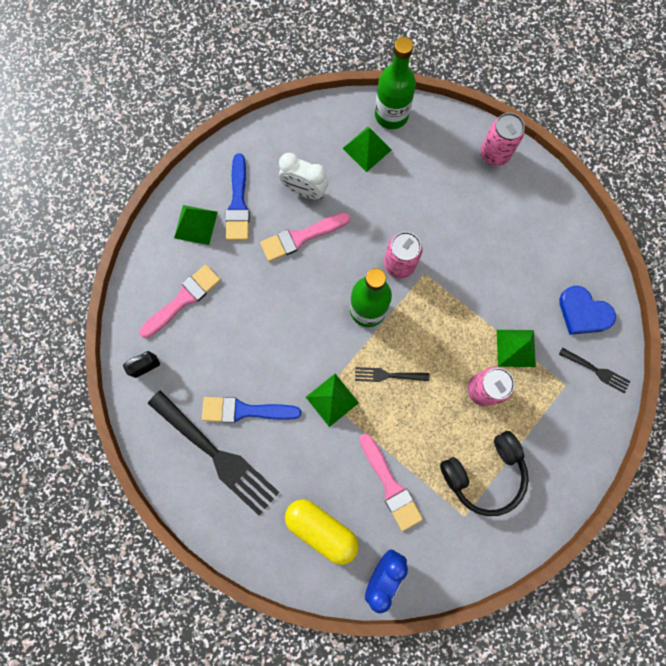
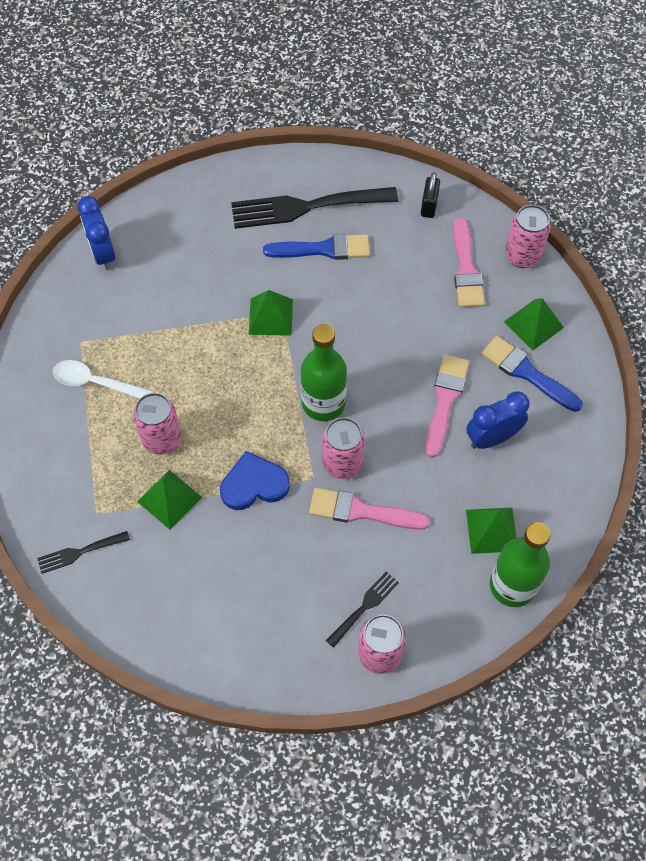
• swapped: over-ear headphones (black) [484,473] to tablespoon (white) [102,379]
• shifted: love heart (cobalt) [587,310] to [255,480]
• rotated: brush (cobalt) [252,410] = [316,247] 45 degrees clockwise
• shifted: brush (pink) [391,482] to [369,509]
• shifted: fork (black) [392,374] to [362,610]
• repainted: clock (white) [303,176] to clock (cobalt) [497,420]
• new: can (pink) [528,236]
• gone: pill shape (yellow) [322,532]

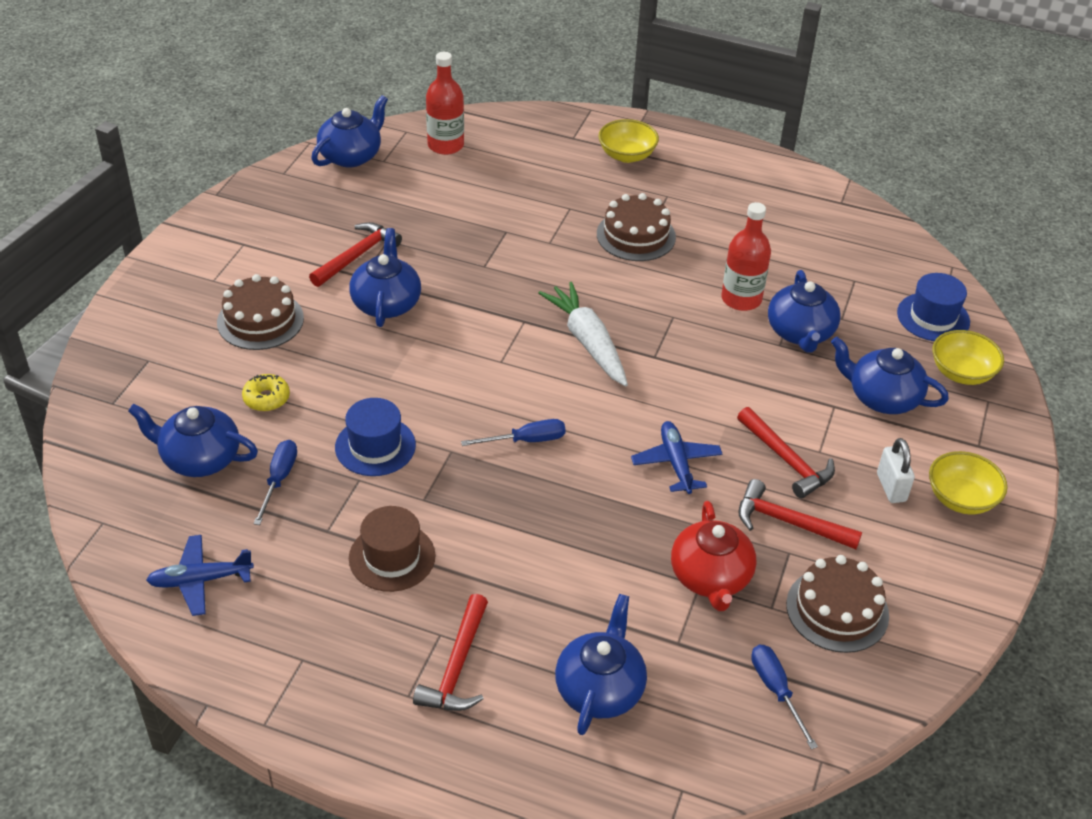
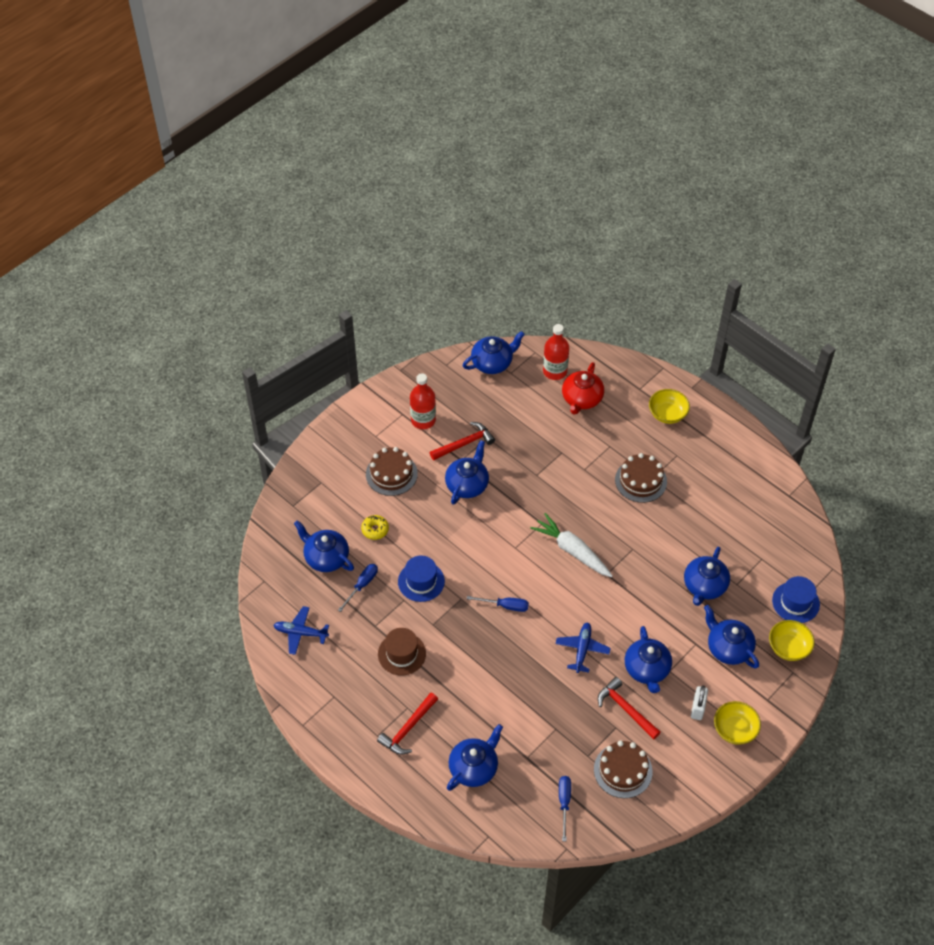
• shifted: bottle (red) [746,256] to [423,401]
• rotated: root vegetable (white) [583,334] = [571,545] 45 degrees counterclockwise
• shifted: tea pot (red) [714,556] to [583,388]
• swapped: claw hammer (red) [786,453] to tea pot (cobalt) [648,659]

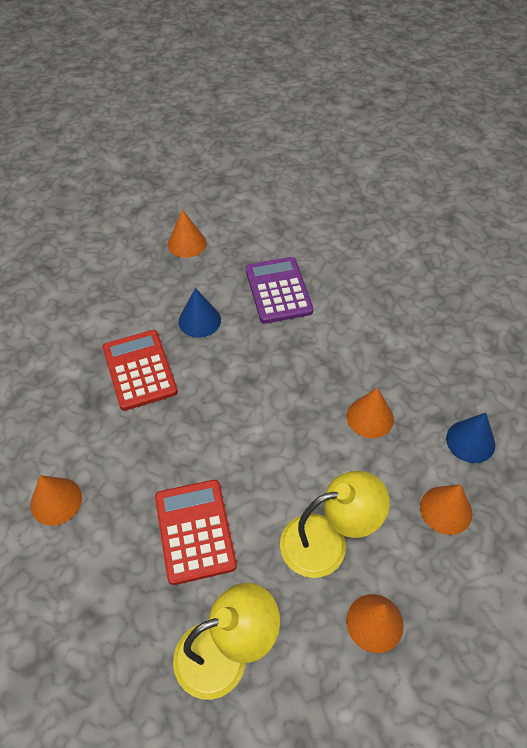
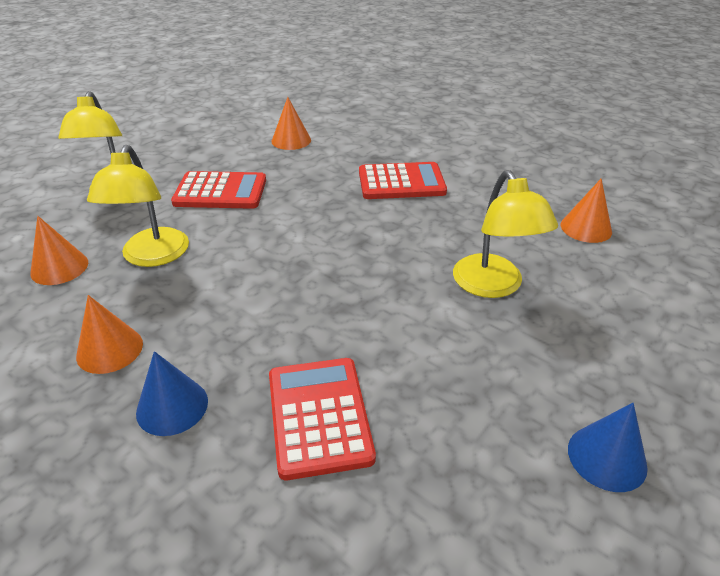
• new: calculator (red) [322,419]
• swapped: calculator (violet) [279,290] to lamp (yellow) [505,234]
• shifted: cone shape (cobalt) [200,313] to [608,447]
• gone: cone shape (bright orange) [370,413]

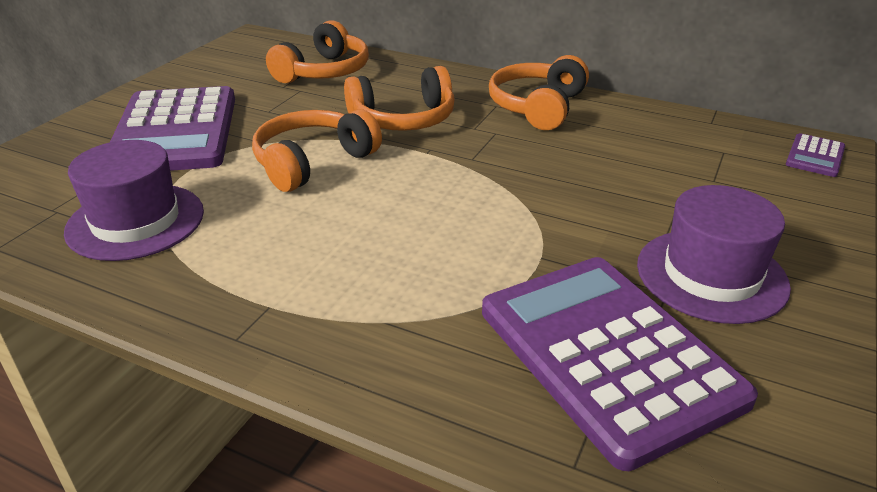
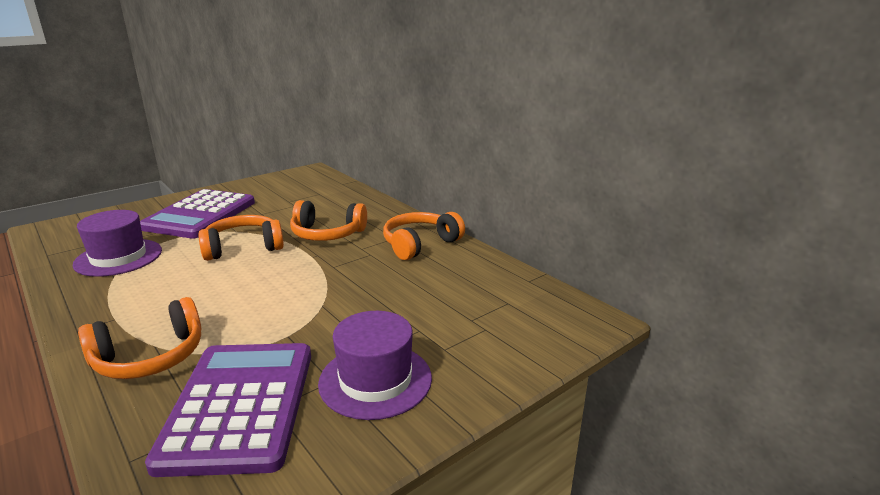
• shifted: over-ear headphones (bright orange) [317,51] to [139,338]
• gone: calculator (violet) [815,155]

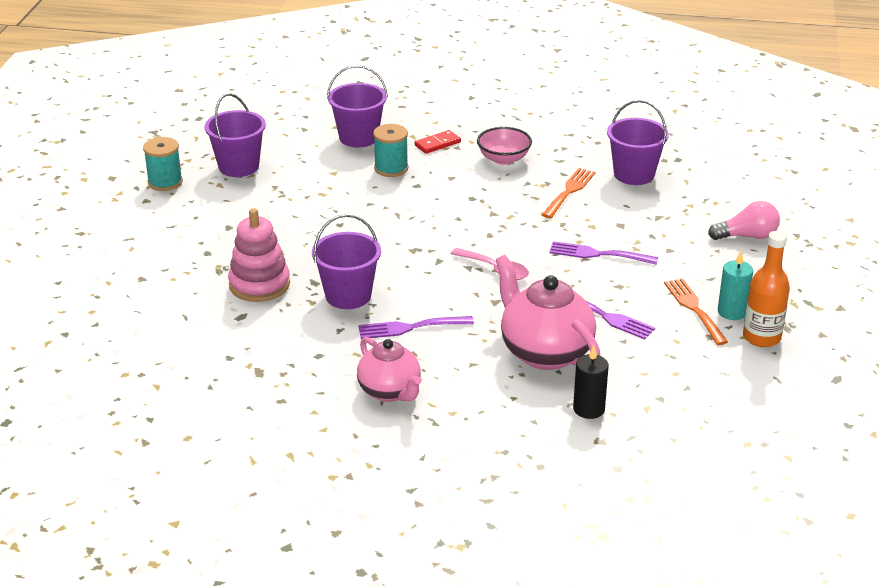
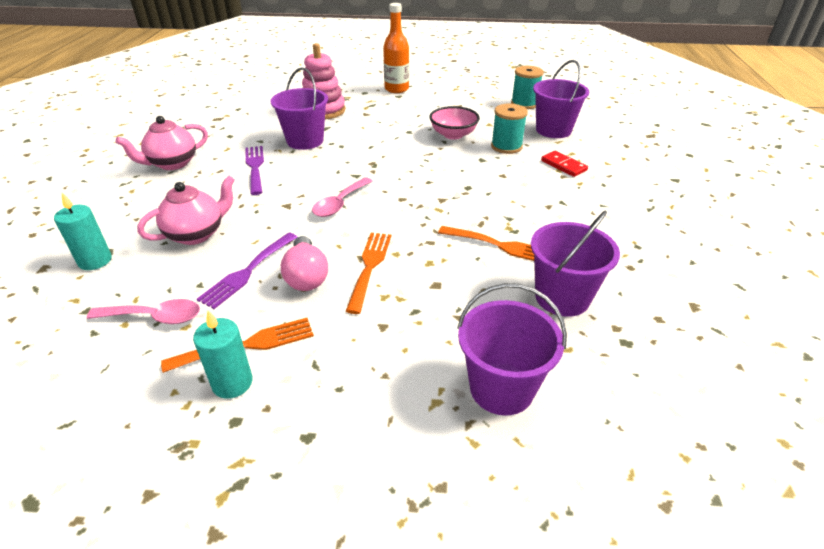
• repainted: pillar candle (black) [591,382] to pillar candle (teal) [83,231]
• new: tablespoon (pink) [143,311]
• scaled: tea pot (pink) [548,312] = [186,210] x0.66
• shifted: lightbulb (pink) [744,220] to [304,263]
• repainted: fork (violet) [603,253] to fork (bright orange) [368,273]
• shifted: bottle (bright orange) [766,289] to [396,48]
• shifted: bowl (pink) [504,146] to [454,123]
• shifted: bucket (violet) [235,135] to [512,349]
• shifted: reel of thread (teal) [163,164] to [527,87]

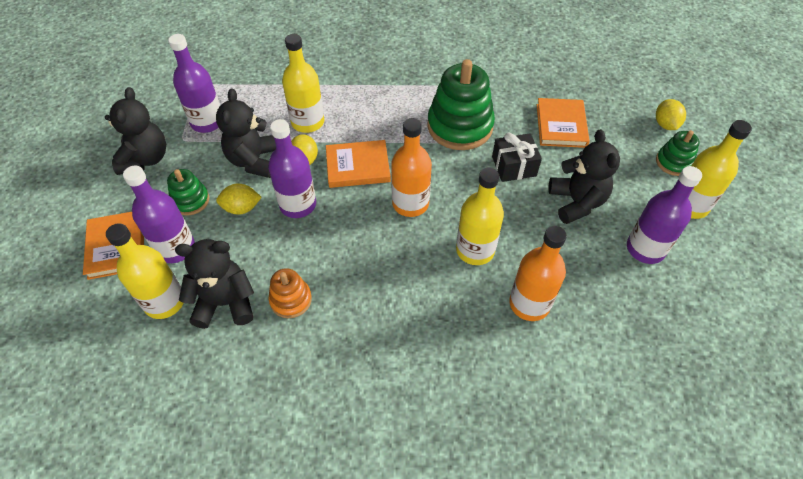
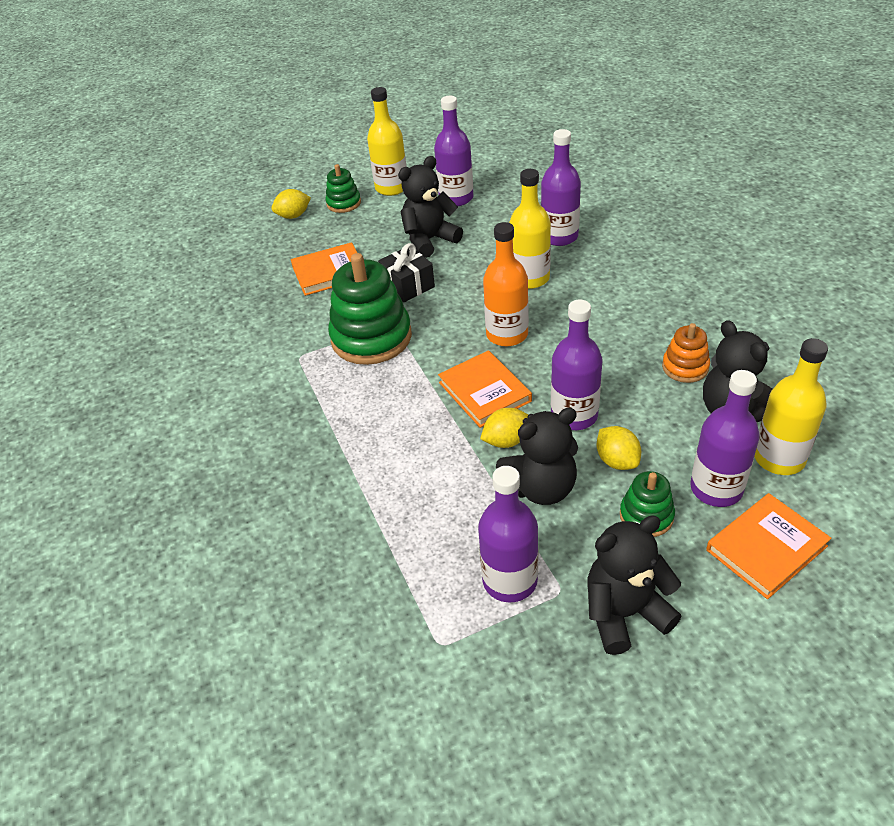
• repainted: bottle (bright orange) [538,273] to bottle (violet) [561,187]
• gone: bottle (yellow) [303,83]

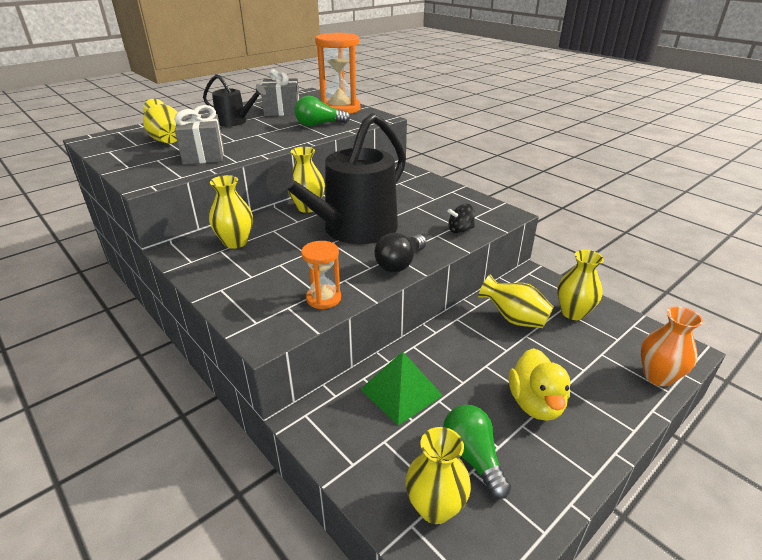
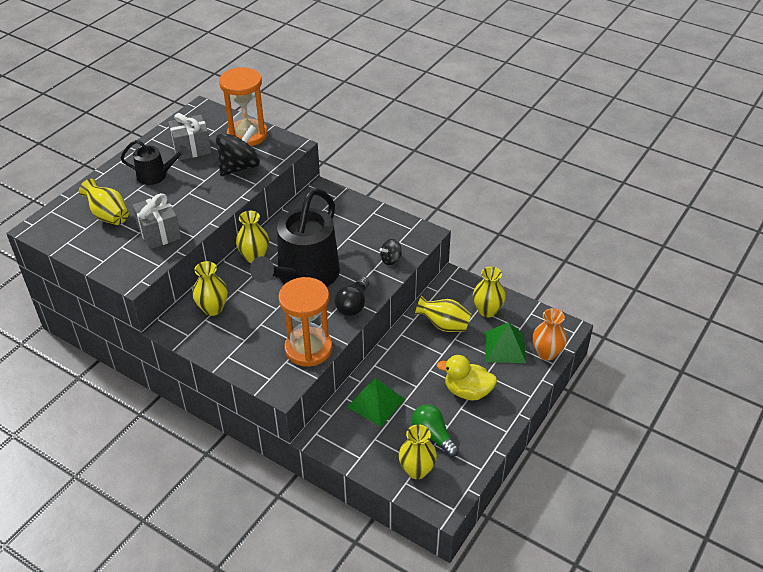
• swapped: lightbulb (leaf-green) [322,111] to toy top (black) [238,150]
• scaled: sandglass (bright orange) [321,275] = [305,322] x1.84
• rotated: toy duck (yellow) [539,384] = [467,377] 120 degrees clockwise
• new: solid pyramid (leaf-green) [505,342]

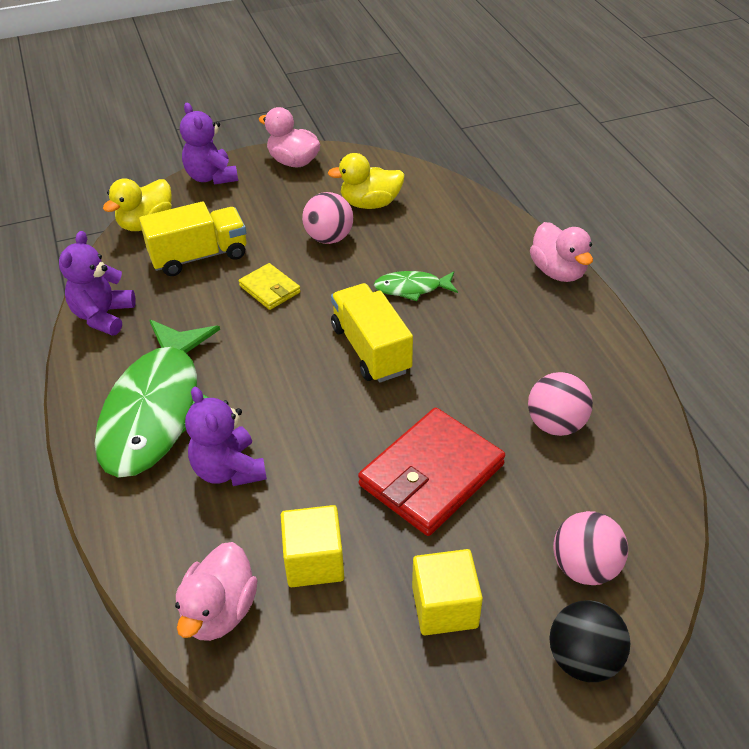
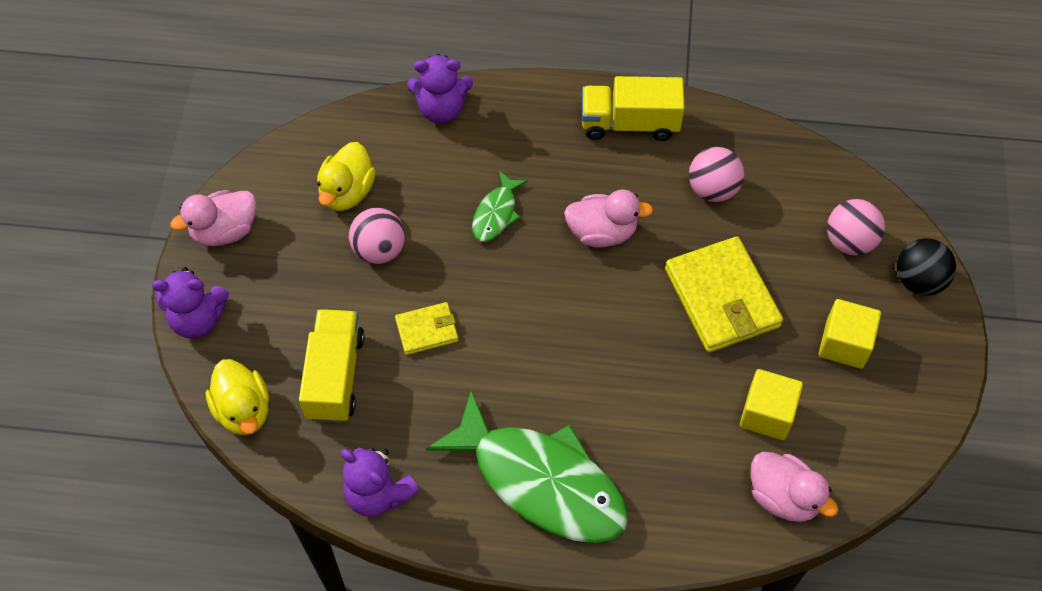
• shifted: teddy (violet) [226,436] to [440,89]
• shifted: toy duck (pink) [561,252] to [608,218]
• shifted: truck (yellow) [372,333] to [633,108]
• repainted: wallet (red) [431,471] to wallet (yellow) [724,294]

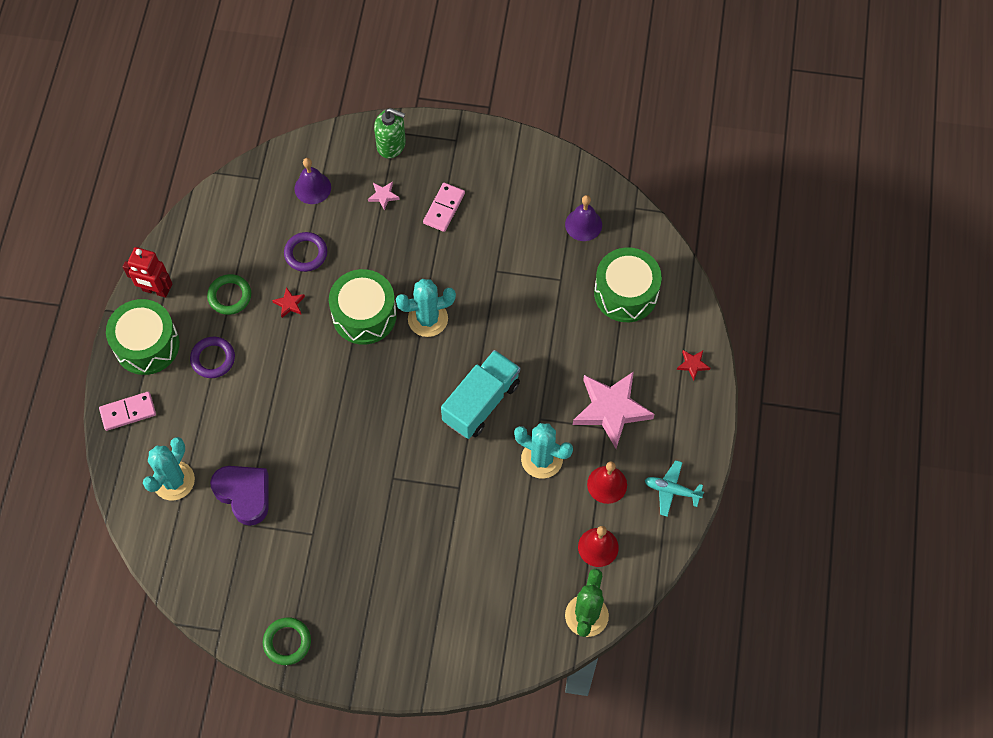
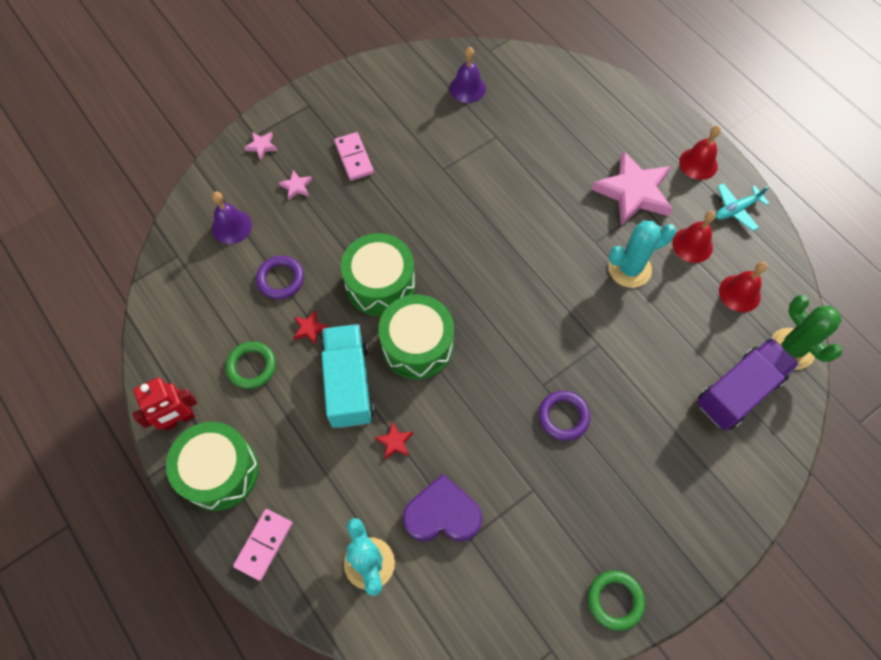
• swapped: soap pump (leaf-green) [390,133] to five-pointed star (pink) [261,146]
• shifted: truck (teal) [480,394] to [348,376]
• shifted: five-pointed star (red) [693,365] to [394,441]
• shifted: drum (leaf-green) [628,284] to [416,337]
• shifted: torus (violet) [212,357] to [564,416]
• new: hand bell (red) [700,153]
• new: truck (violet) [748,384]
• gone: prickly plant (teal) [426,308]

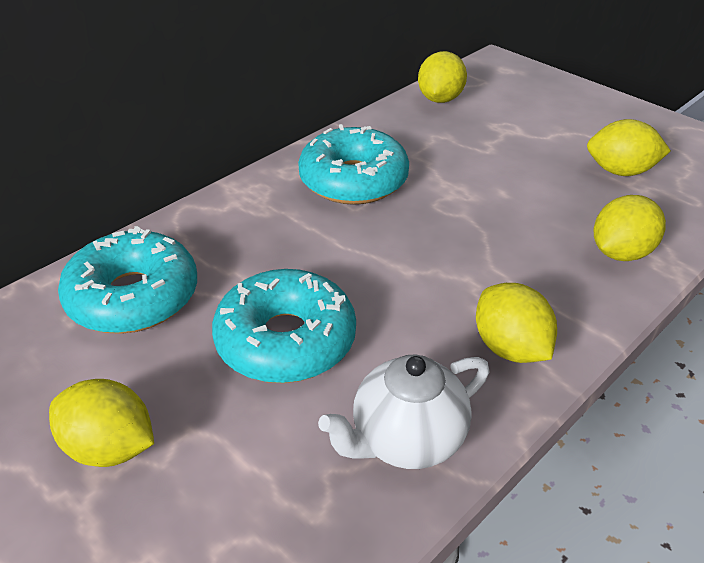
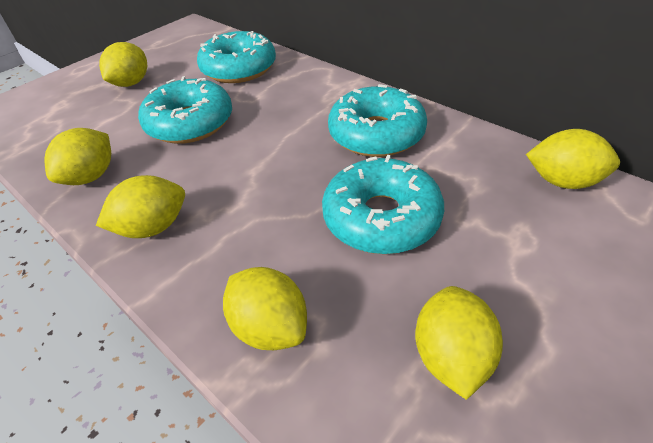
• swapped: tea pot (white) [403,411] to citrus fruit (yellow) [78,156]
• new: glazed donut (teal) [383,204]

